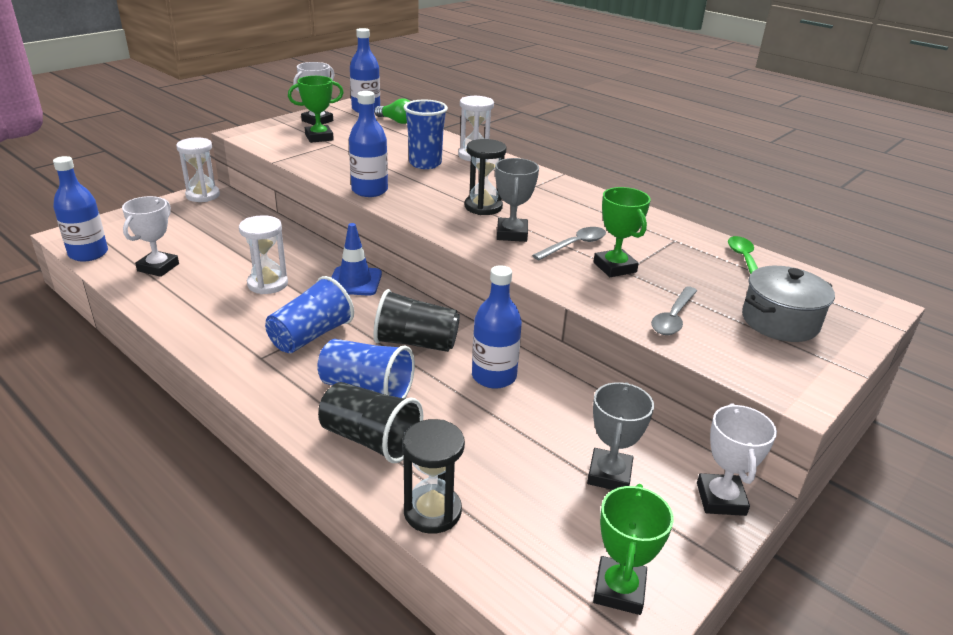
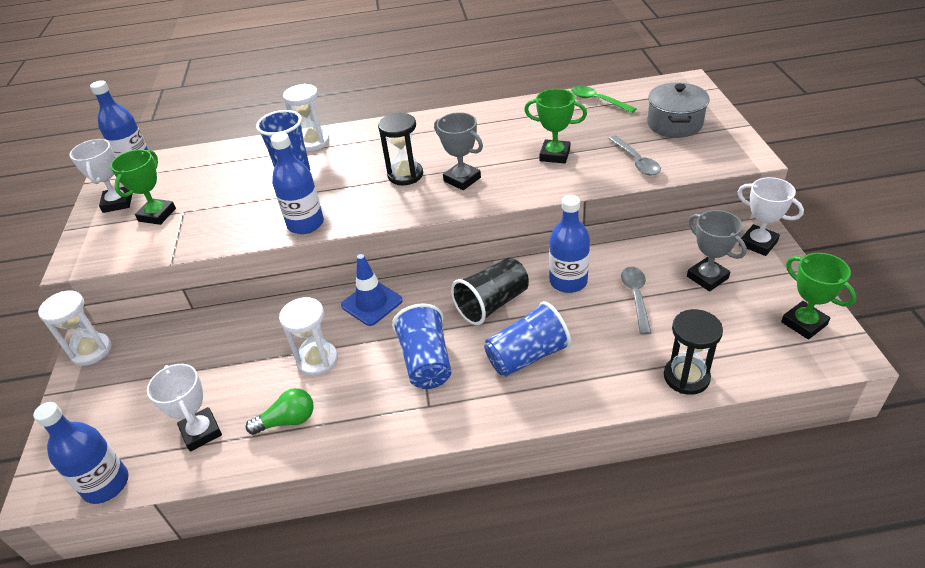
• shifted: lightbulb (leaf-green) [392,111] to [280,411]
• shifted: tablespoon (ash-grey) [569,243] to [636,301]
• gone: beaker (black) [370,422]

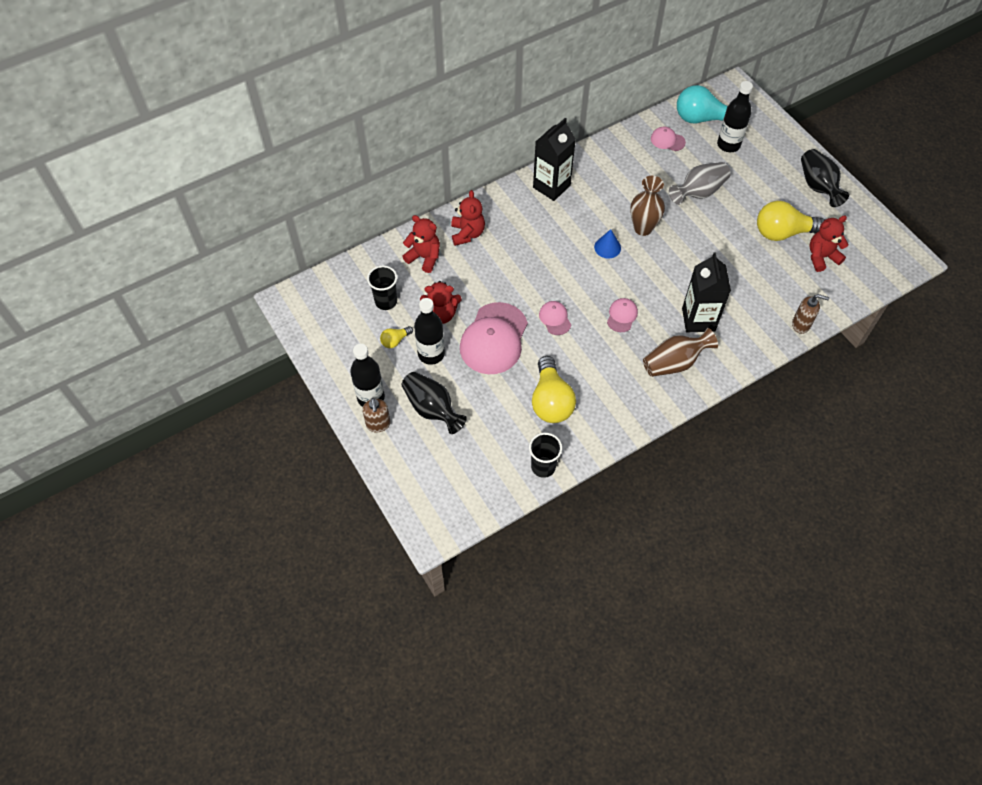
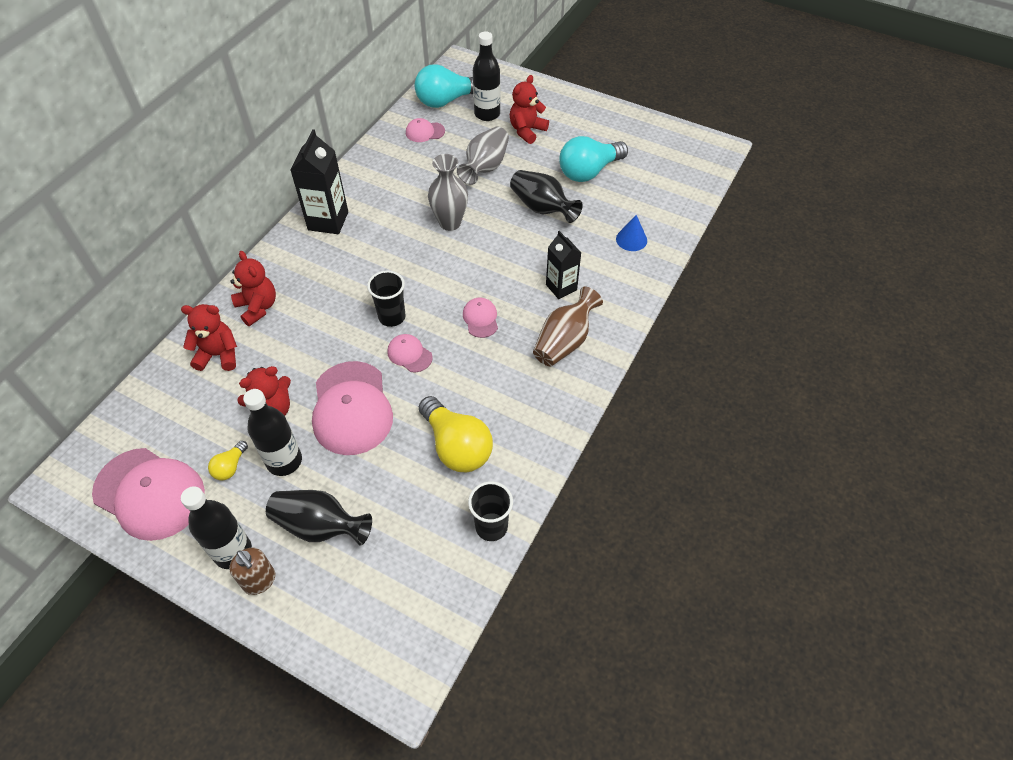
• new: peaked cap (pink) [148,494]
• shifted: beaker (black) [382,287] to [386,298]
• repainted: tall vase (russet) [647,206] to tall vase (ash-grey) [448,192]
• shifted: teddy (red) [829,243] to [529,109]
• shifted: tall vase (black) [825,178] to [546,196]
• scaled: milk carton (black) [706,292] = [563,265] x0.66
• repainted: lightbulb (yellow) [791,221] to lightbulb (teal) [593,159]
• shifted: cone shape (cobalt) [607,243] to [631,233]
• gone: soap pump (russet) [810,314]

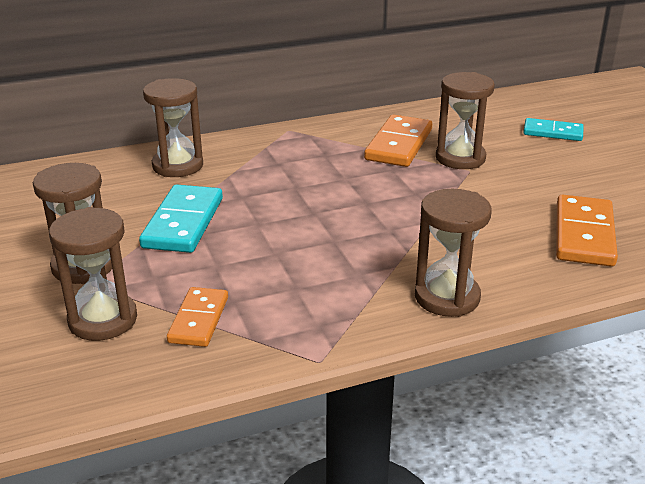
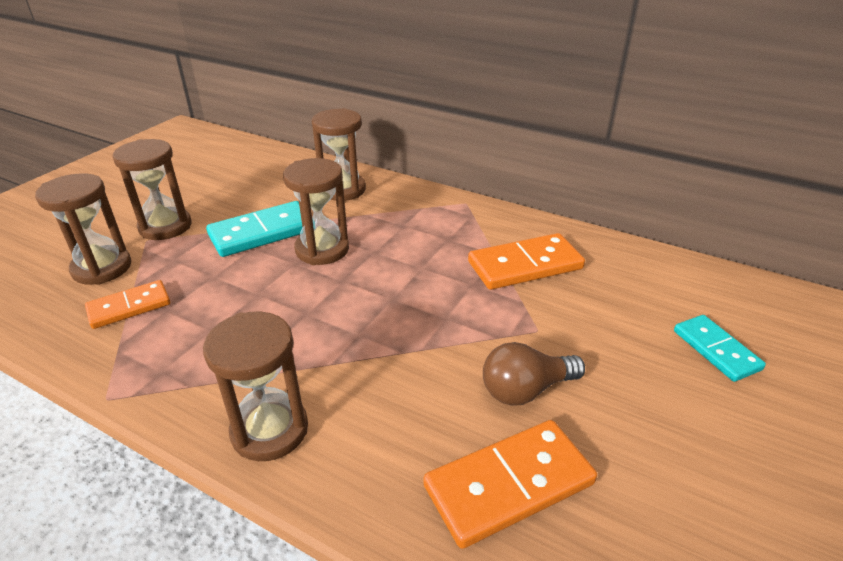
• shifted: sandglass (russet) [465,120] to [316,211]
• new: lightbulb (russet) [534,374]

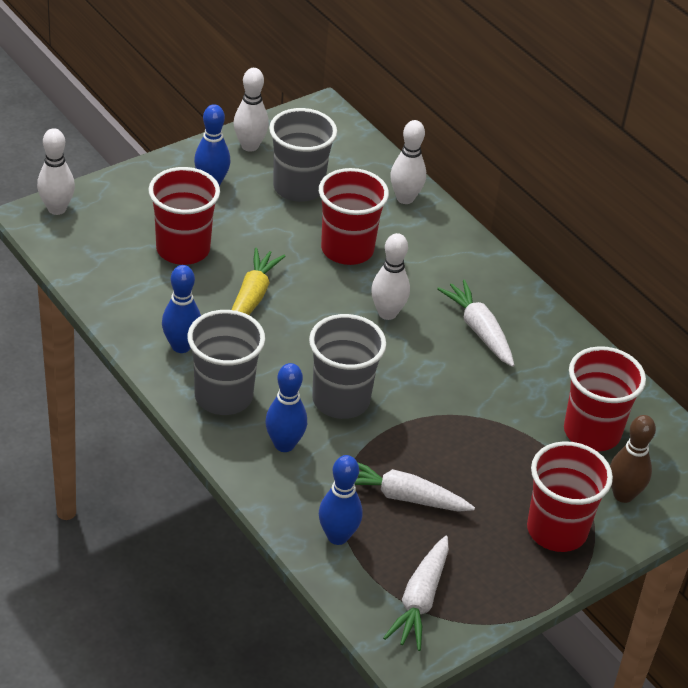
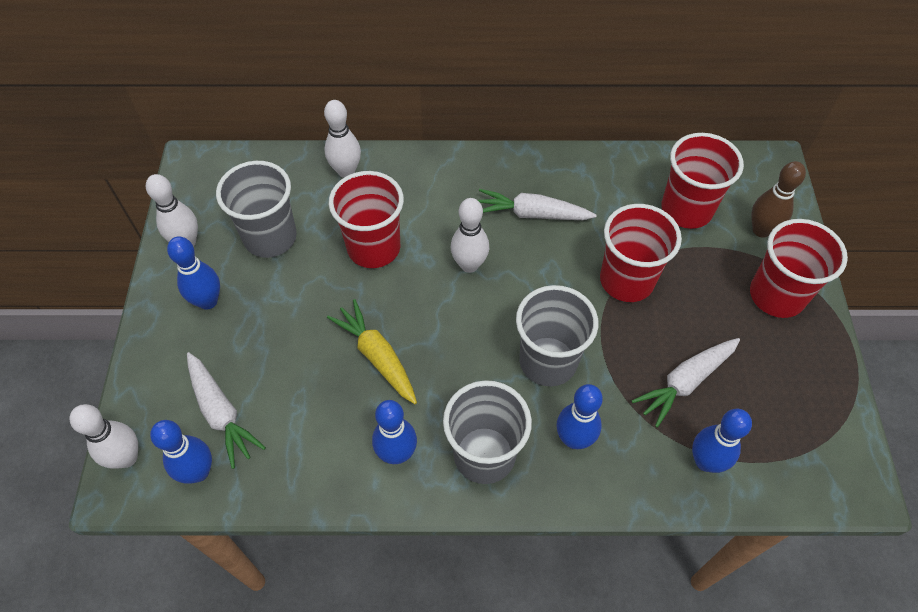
• new: tenpin (cobalt) [181,452]
• shifted: root vegetable (white) [416,593] to [226,410]
• shifted: beaker (red) [184,216] to [641,253]

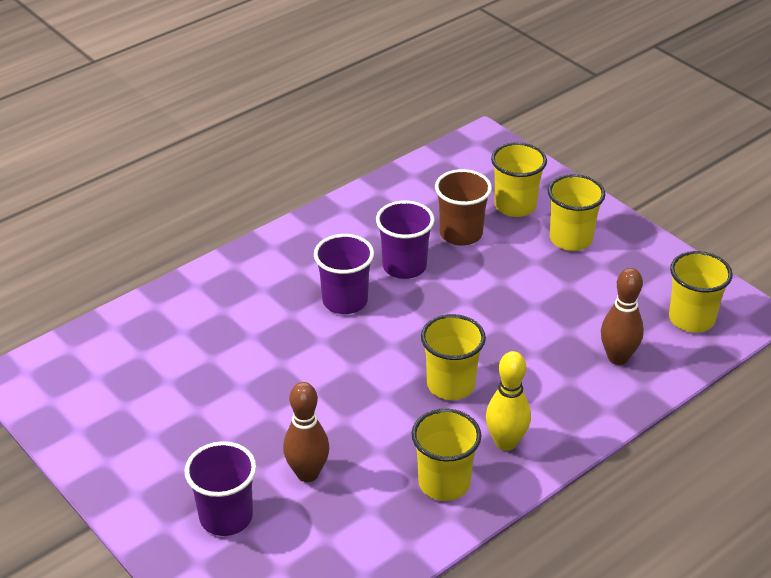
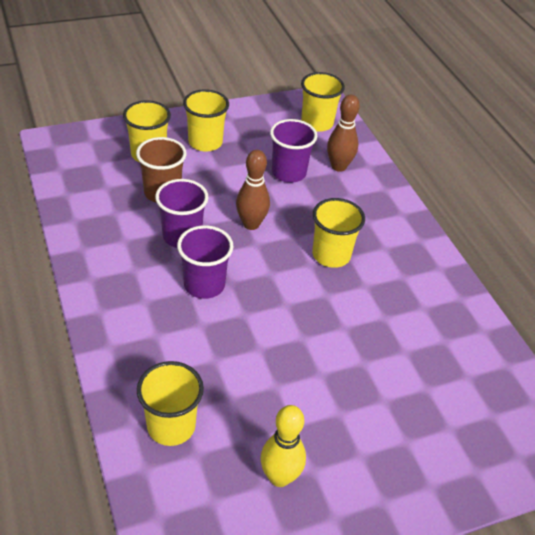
• shifted: beaker (yellow) [446,455] to [170,403]
• shifted: tenpin (russet) [306,432] to [253,190]
• shifted: tenpin (yellow) [508,401] to [283,446]
• shifted: beaker (violet) [220,488] to [293,151]

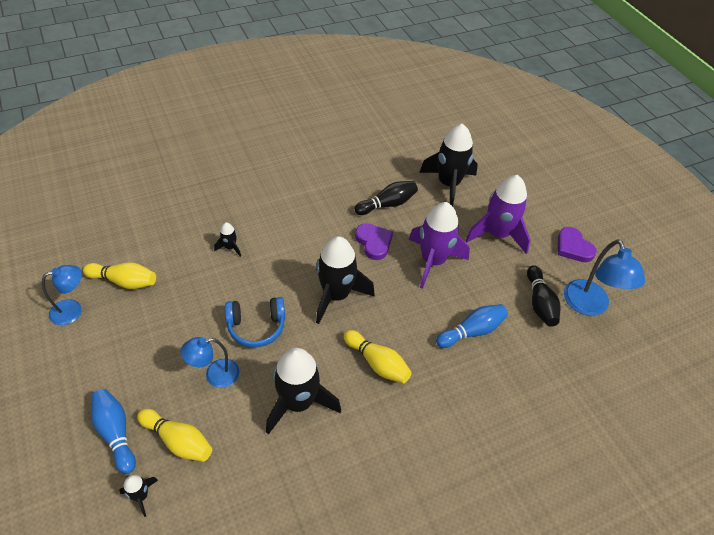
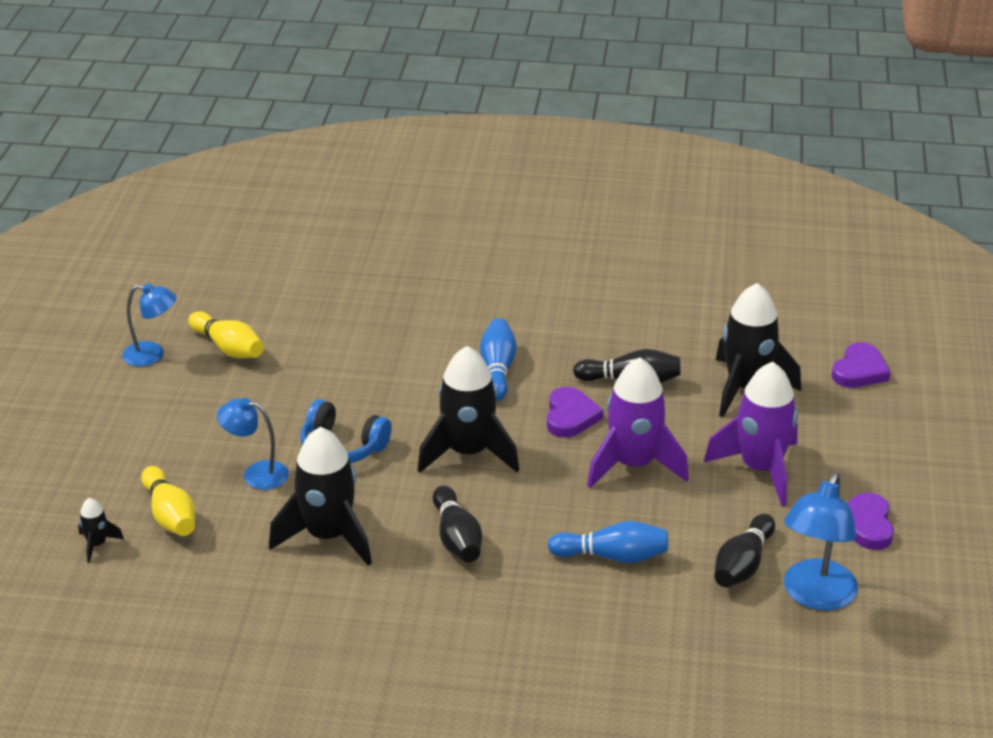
• repainted: tenpin (yellow) [378,356] to tenpin (black) [457,524]
• shifted: tenpin (cobalt) [113,431] to [498,359]
• new: love heart (violet) [861,365]
• gone: rocket (black) [227,240]

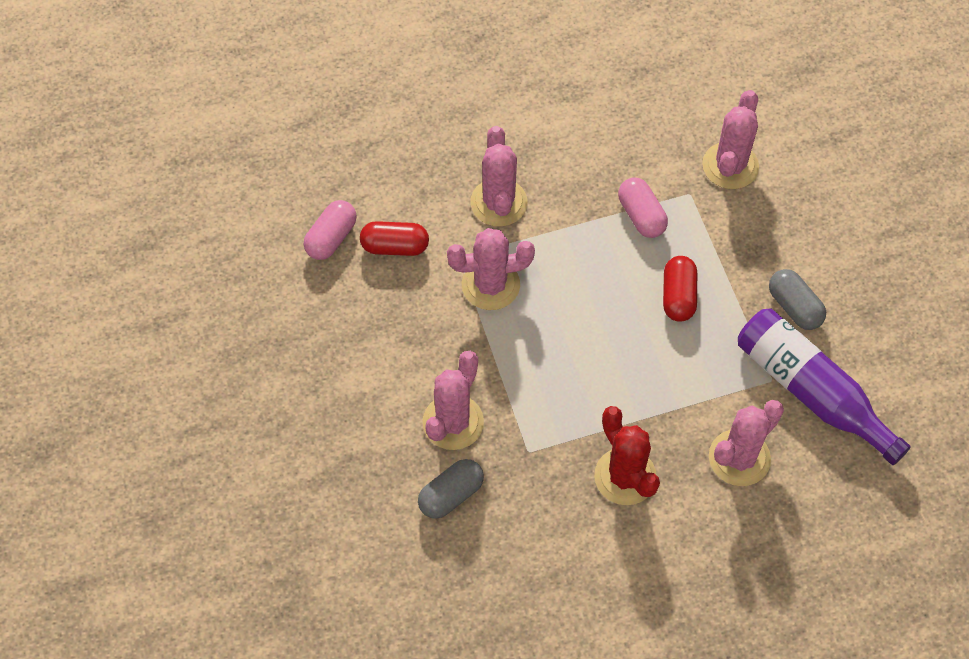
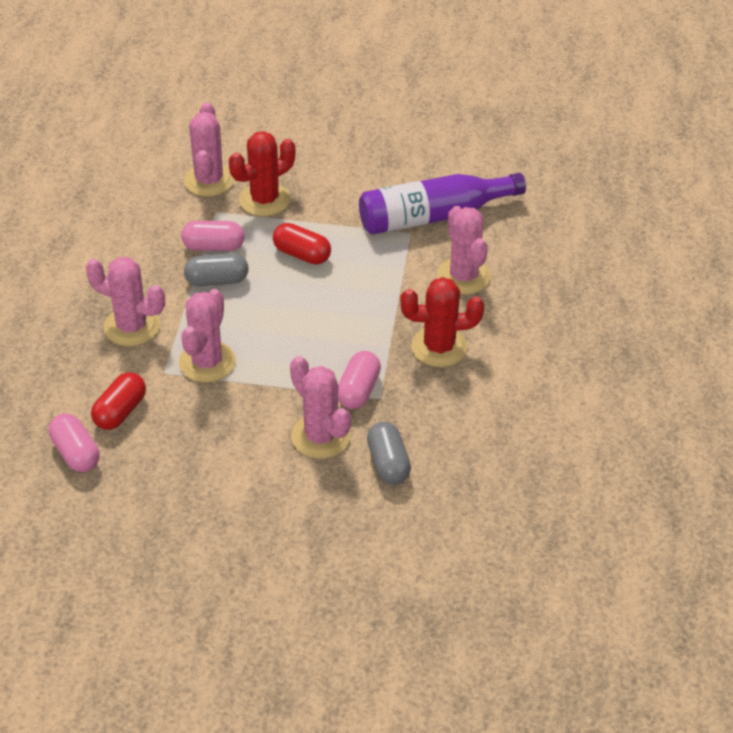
• rotated: prickly plant (pink) [730,139] = [209,150] 45 degrees clockwise
• shifted: pill shape (ash-grey) [797,299] to [216,269]
• new: prickly plant (red) [262,173]
• new: pill shape (pink) [359,380]

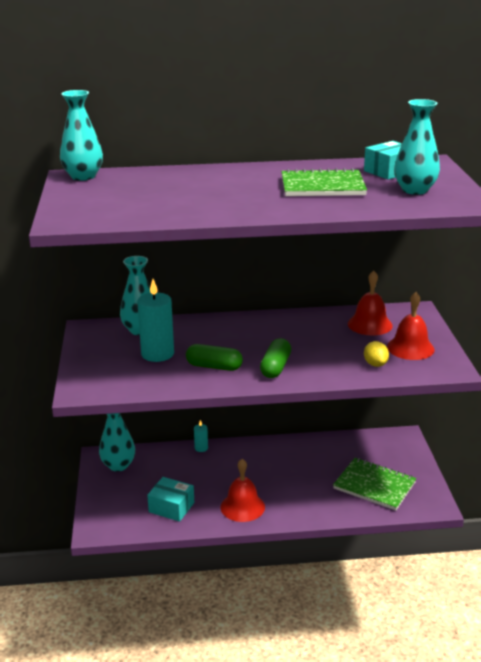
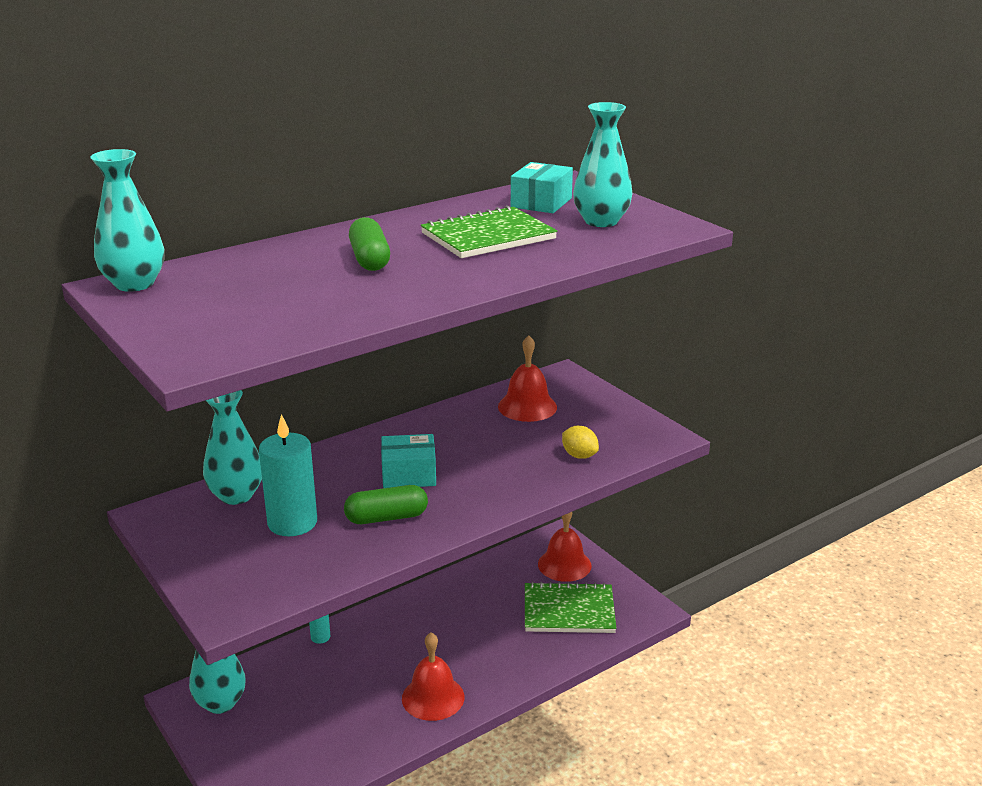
• shifted: pill shape (leaf-green) [275,358] to [369,244]
• shifted: package (teal) [170,499] to [408,461]
• shifted: hand bell (red) [411,326] to [565,547]

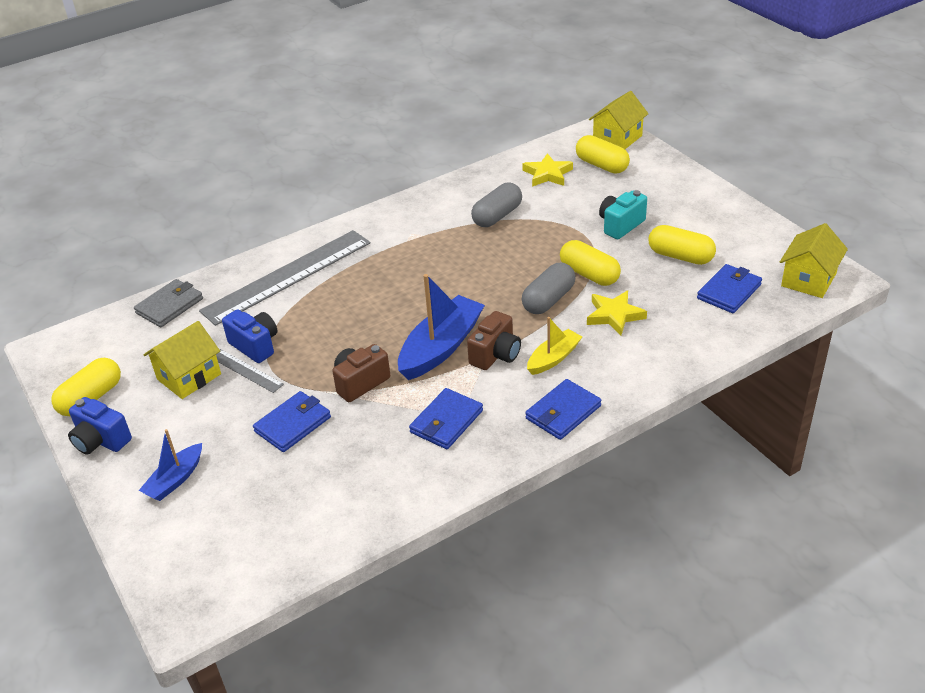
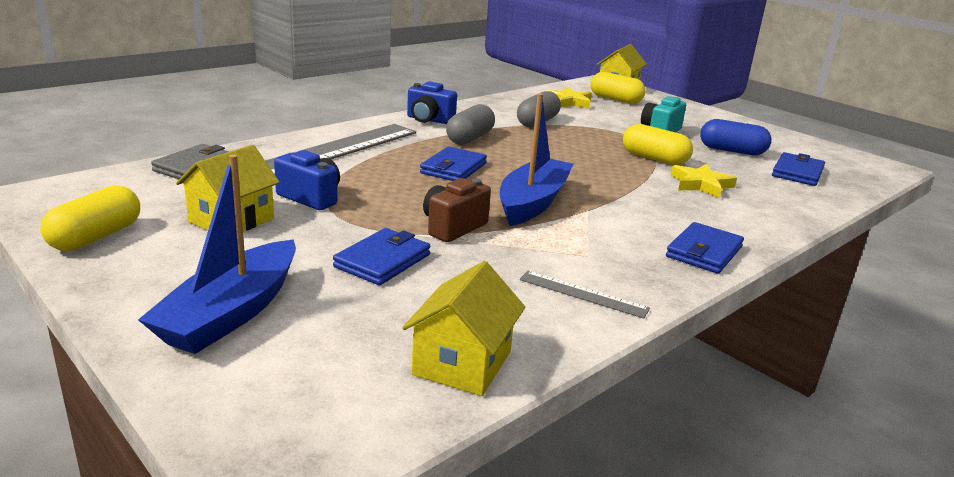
• scaled: sailboat (cobalt) [170,465] = [217,254] x1.75
• shifted: house (yellow) [814,260] to [463,328]
• shifted: compact camera (cobalt) [100,426] to [432,102]
• shifted: wallet (cobalt) [446,418] to [453,164]
• shifted: pill shape (ash-grey) [549,288] to [470,124]
• shifted: measuring stick (ash-grey) [250,371] to [585,295]
• repainted: pill shape (yellow) [682,245] to pill shape (cobalt) [736,137]
• gone: compact camera (russet) [494,340]
• gone: sailboat (yellow) [554,346]

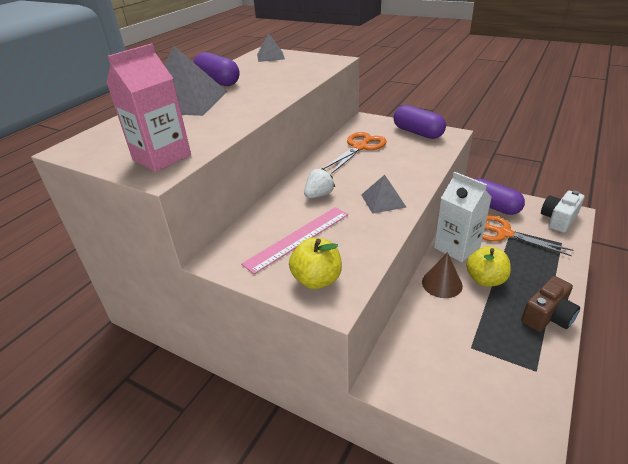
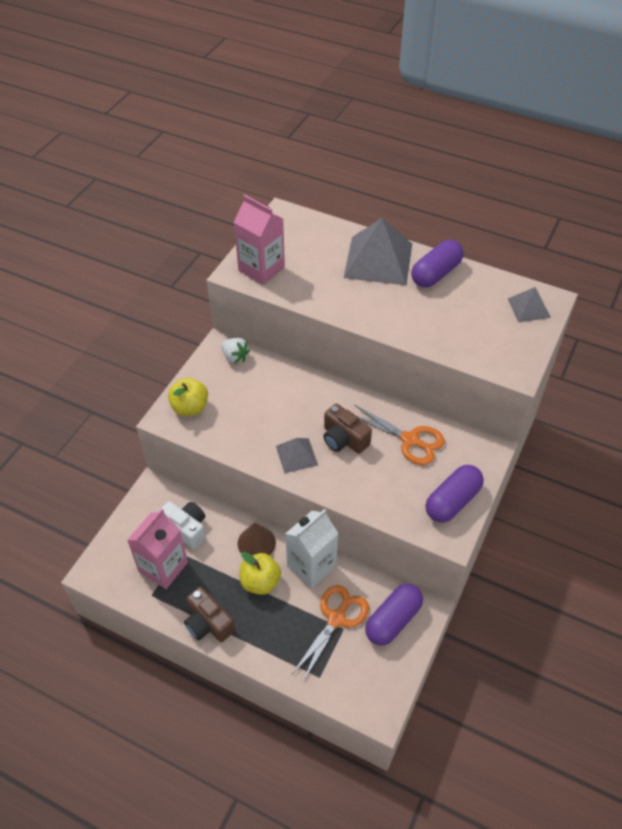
• new: milk carton (pink) [157,548]
• shifted: compact camera (white) [562,212] to [182,525]
• shifted: berry (white) [319,183] to [235,351]
• new: compact camera (russet) [347,429]
• gone: measuring stick (pink) [294,240]

